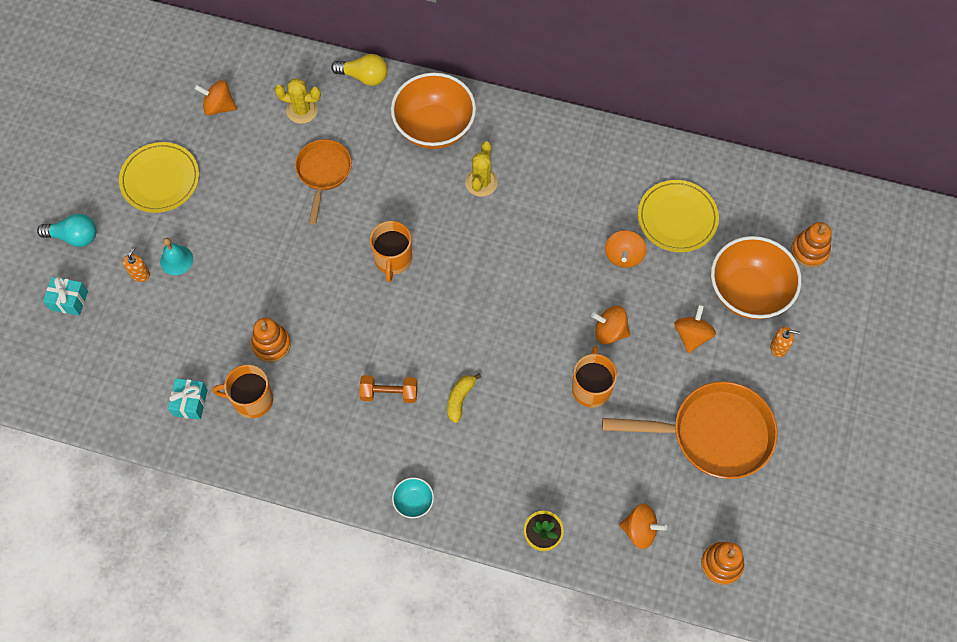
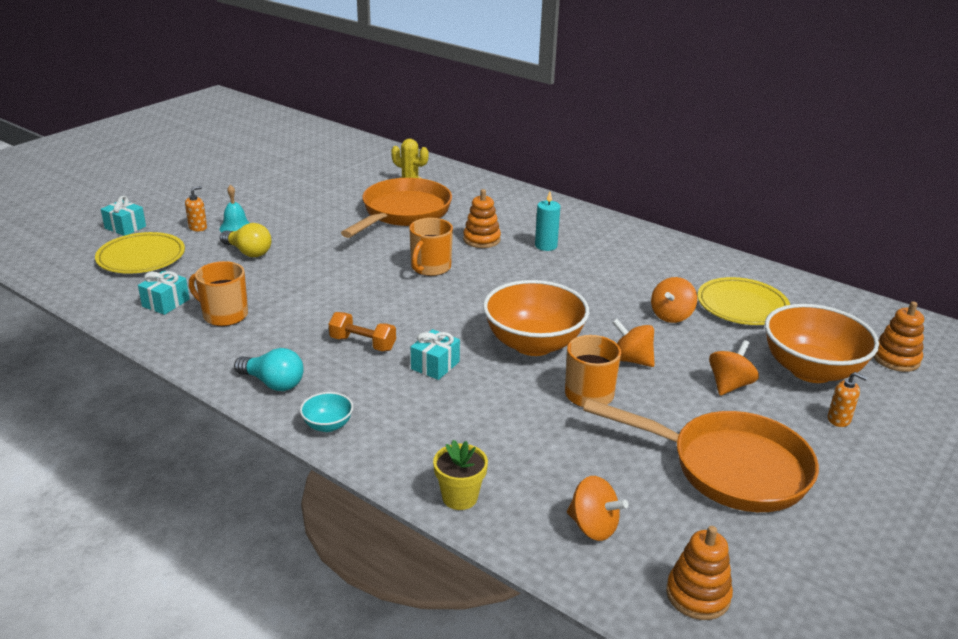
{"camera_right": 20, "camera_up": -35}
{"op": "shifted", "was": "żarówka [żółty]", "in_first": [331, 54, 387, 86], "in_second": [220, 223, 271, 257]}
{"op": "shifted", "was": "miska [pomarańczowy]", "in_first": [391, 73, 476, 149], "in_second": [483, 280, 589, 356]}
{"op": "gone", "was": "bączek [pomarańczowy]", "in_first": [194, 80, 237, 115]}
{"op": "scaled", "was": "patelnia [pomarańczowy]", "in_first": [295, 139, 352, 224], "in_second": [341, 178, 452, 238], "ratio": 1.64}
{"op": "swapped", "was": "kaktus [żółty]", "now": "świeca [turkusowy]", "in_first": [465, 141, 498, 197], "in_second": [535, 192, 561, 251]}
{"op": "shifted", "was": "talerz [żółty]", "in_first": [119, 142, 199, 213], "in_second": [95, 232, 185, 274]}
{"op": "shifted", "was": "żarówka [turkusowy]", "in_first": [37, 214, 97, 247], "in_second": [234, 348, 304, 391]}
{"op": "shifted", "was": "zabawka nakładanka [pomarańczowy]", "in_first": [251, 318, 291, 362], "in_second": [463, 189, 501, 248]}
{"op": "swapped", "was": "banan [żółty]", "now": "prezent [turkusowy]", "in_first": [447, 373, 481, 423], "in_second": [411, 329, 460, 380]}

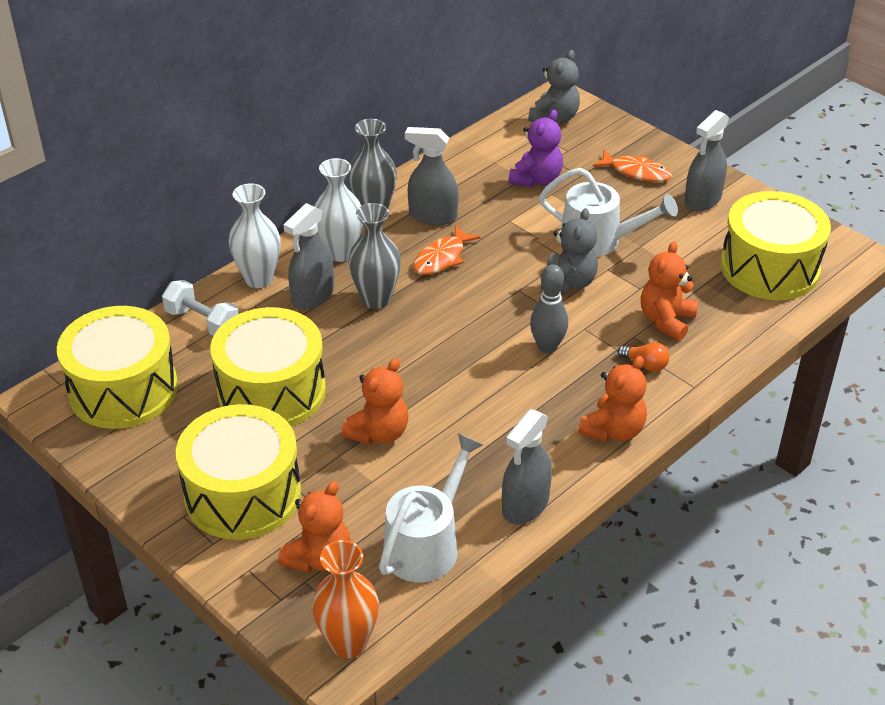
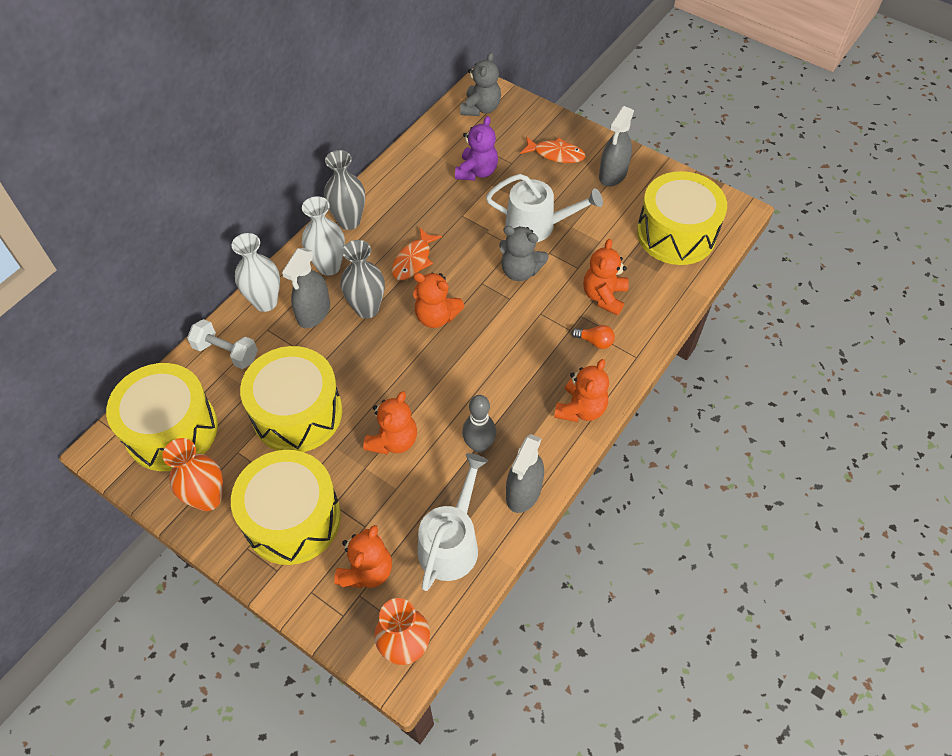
{"camera_right": -10, "camera_up": 15}
{"op": "gone", "was": "spryskiwacz [szary]", "in_first": [405, 127, 459, 225]}
{"op": "rotated", "was": "miś [szary]", "in_first": [541, 208, 598, 293], "in_second": [499, 226, 549, 281], "clockwise": 105}
{"op": "shifted", "was": "kręgiel [szary]", "in_first": [530, 264, 568, 353], "in_second": [462, 395, 496, 453]}
{"op": "new", "now": "miś [pomarańczowy]", "in_second": [413, 272, 465, 328]}
{"op": "new", "now": "wazon [pomarańczowy]", "in_second": [162, 438, 223, 511]}

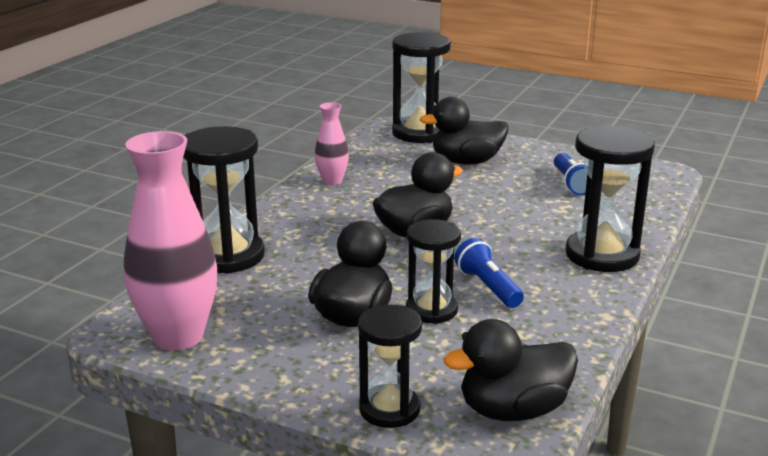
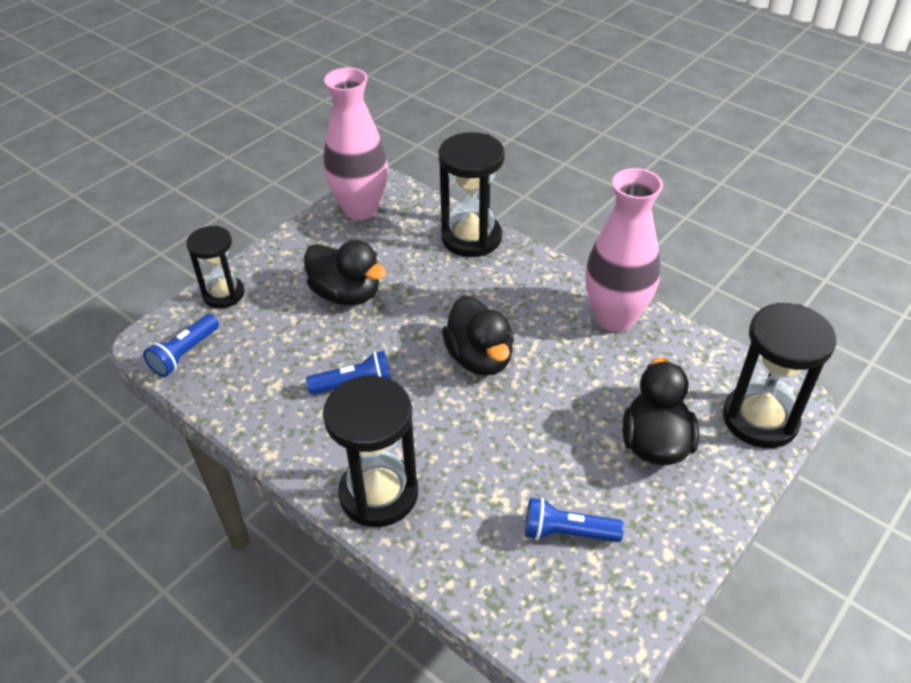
{"camera_right": 105, "camera_up": 20}
{"op": "scaled", "was": "wazon [różowy]", "in_first": [315, 102, 349, 185], "in_second": [585, 168, 663, 332], "ratio": 1.94}
{"op": "gone", "was": "klepsydra [czarny]", "in_first": [406, 219, 461, 324]}
{"op": "swapped", "was": "kaczka [czarny]", "now": "latarka [niebieski]", "in_first": [444, 319, 578, 421], "in_second": [143, 314, 219, 377]}

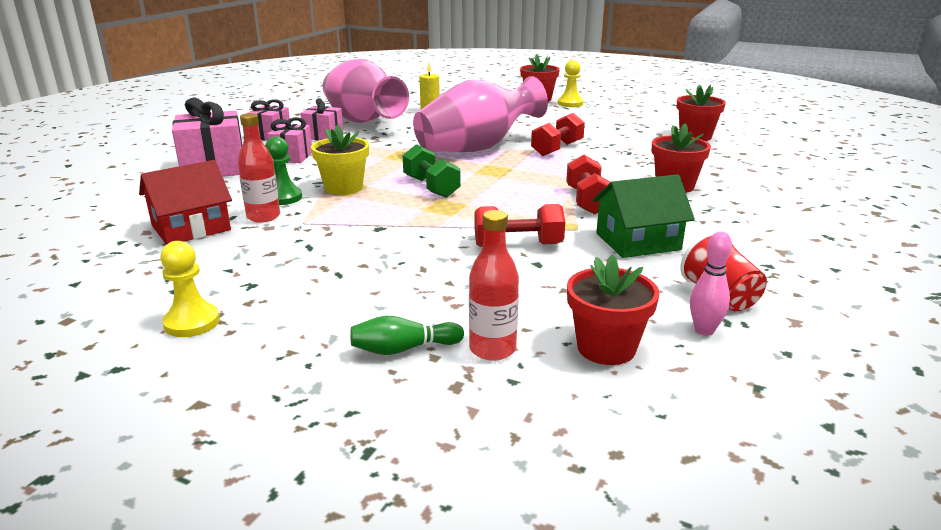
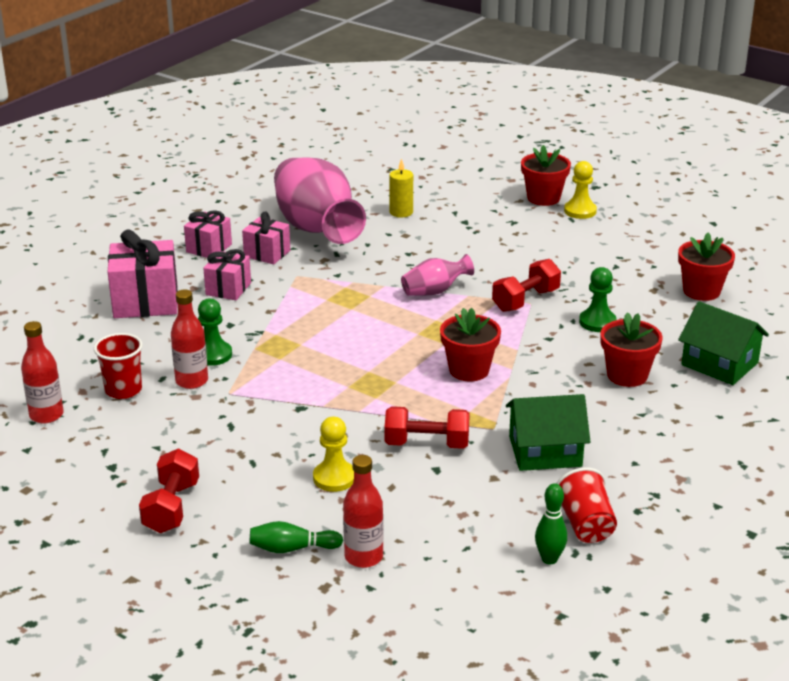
{"camera_right": 10, "camera_up": 5}
{"op": "scaled", "was": "wazon [różowy]", "in_first": [413, 76, 548, 152], "in_second": [401, 254, 474, 296], "ratio": 0.46}
{"op": "gone", "was": "doniczka [żółty]", "in_first": [311, 124, 369, 195]}
{"op": "gone", "was": "hantel [zielony]", "in_first": [403, 144, 461, 198]}
{"op": "shifted", "was": "hantel [czerwony]", "in_first": [566, 155, 610, 215], "in_second": [139, 449, 199, 533]}
{"op": "swapped", "was": "domek [czerwony]", "now": "szklanka [czerwony]", "in_first": [139, 160, 232, 245], "in_second": [94, 333, 143, 399]}
{"op": "repainted", "was": "kręgiel [różowy]", "now": "kręgiel [zielony]", "in_first": [690, 231, 732, 336], "in_second": [535, 483, 567, 564]}
{"op": "shifted", "was": "pionek [żółty]", "in_first": [160, 241, 220, 337], "in_second": [313, 417, 354, 492]}
{"op": "shifted", "was": "doniczka [czerwony]", "in_first": [567, 255, 659, 365], "in_second": [440, 308, 501, 381]}
{"op": "new", "now": "pionek [zielony]", "in_second": [579, 267, 617, 332]}
{"op": "new", "now": "domek [zielony]", "in_second": [678, 301, 769, 385]}
{"op": "new", "now": "butelka [czerwony]", "in_second": [21, 321, 64, 423]}

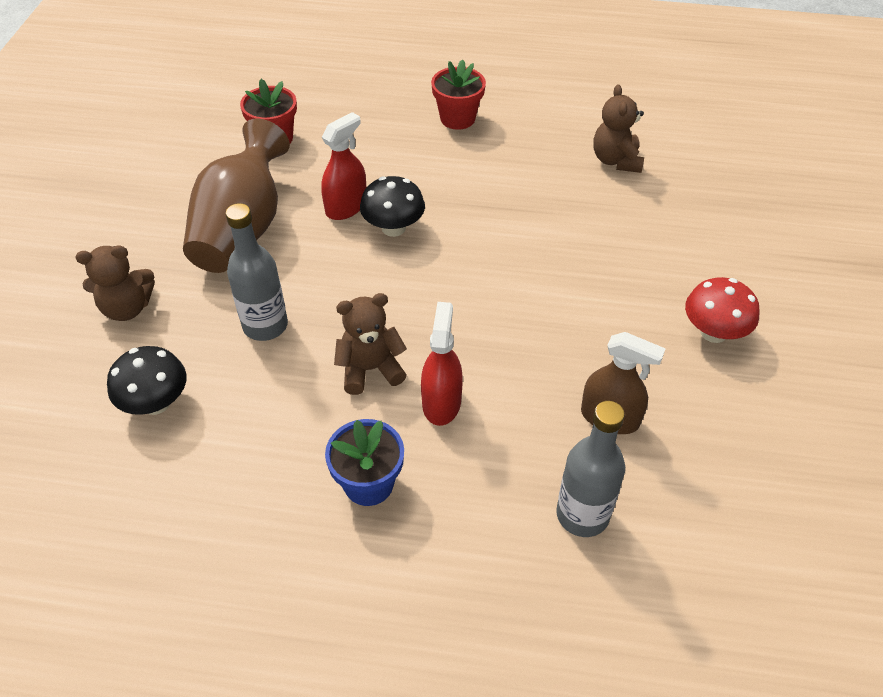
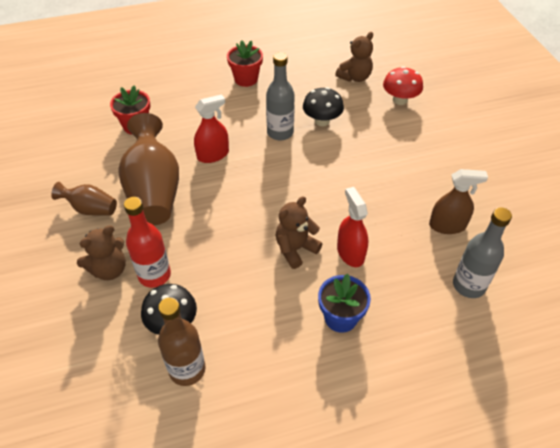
{"camera_right": -25, "camera_up": 0}
{"op": "rotated", "was": "miś [brązowy]", "in_first": [594, 84, 644, 173], "in_second": [335, 32, 373, 82], "clockwise": -105}
{"op": "rotated", "was": "spryskiwacz [czerwony]", "in_first": [321, 112, 366, 220], "in_second": [194, 94, 229, 163], "clockwise": 45}
{"op": "shifted", "was": "grzyb [czarny]", "in_first": [360, 176, 425, 237], "in_second": [303, 87, 344, 126]}
{"op": "shifted", "was": "butelka [szary]", "in_first": [226, 203, 288, 341], "in_second": [266, 52, 295, 141]}
{"op": "shifted", "was": "grzyb [czerwony]", "in_first": [685, 277, 760, 343], "in_second": [383, 66, 423, 105]}
{"op": "new", "now": "wazon [brązowy]", "in_second": [51, 182, 117, 215]}
{"op": "new", "now": "butelka [czerwony]", "in_second": [124, 197, 171, 288]}
{"op": "new", "now": "butelka [brązowy]", "in_second": [158, 297, 205, 386]}

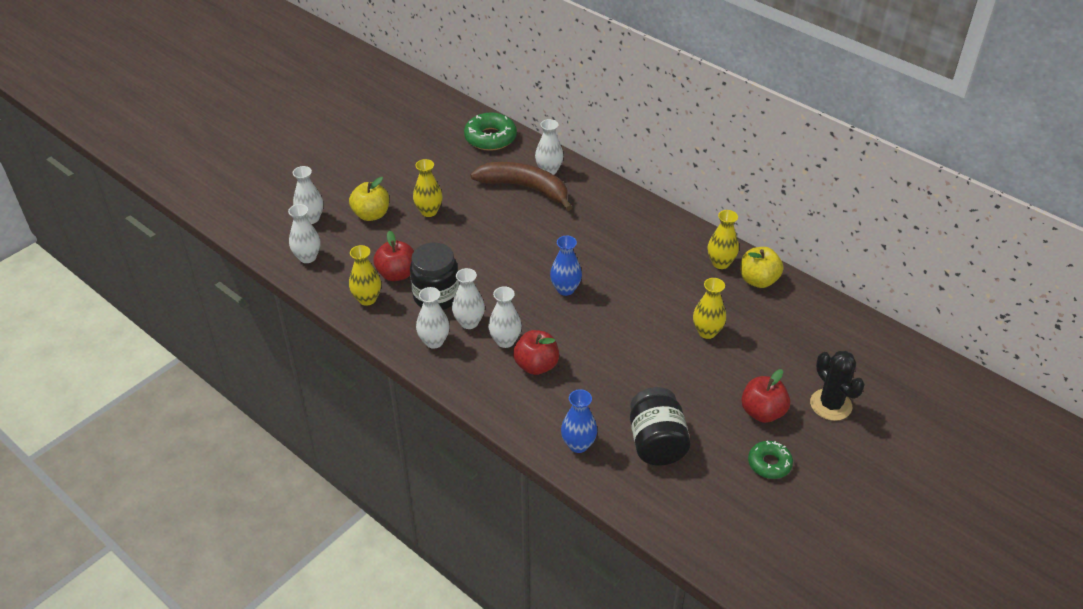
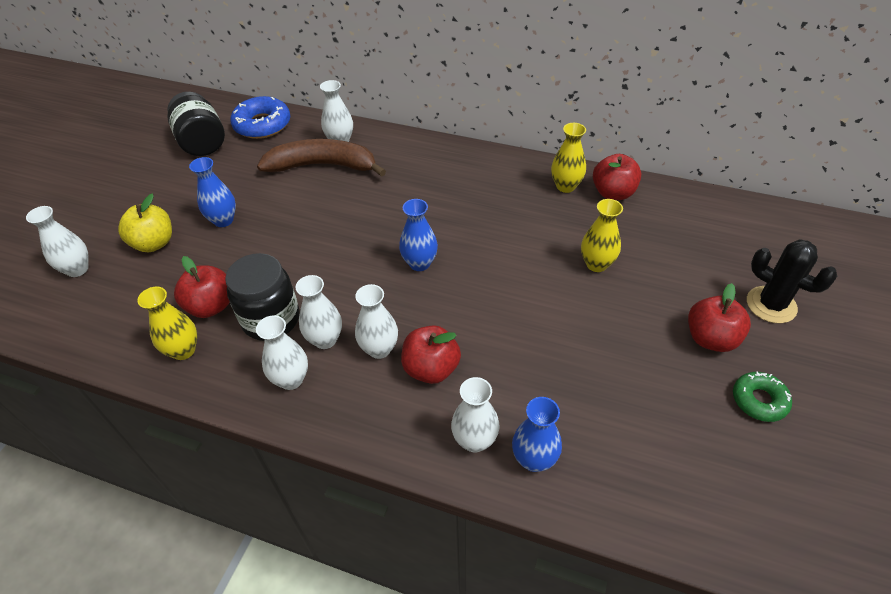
{"camera_right": -20, "camera_up": 5}
{"op": "repainted", "was": "donut [zielony]", "now": "donut [niebieski]", "in_first": [464, 113, 517, 151], "in_second": [230, 96, 290, 139]}
{"op": "repainted", "was": "wazon [żółty]", "now": "wazon [niebieski]", "in_first": [413, 159, 443, 217], "in_second": [189, 157, 236, 227]}
{"op": "shifted", "was": "wazon [biały]", "in_first": [288, 204, 320, 263], "in_second": [451, 377, 499, 452]}
{"op": "repainted", "was": "jabłko [żółty]", "now": "jabłko [czerwony]", "in_first": [740, 247, 784, 288], "in_second": [593, 154, 641, 200]}
{"op": "shifted", "was": "słoik [czarny]", "in_first": [630, 387, 691, 466], "in_second": [167, 92, 225, 156]}

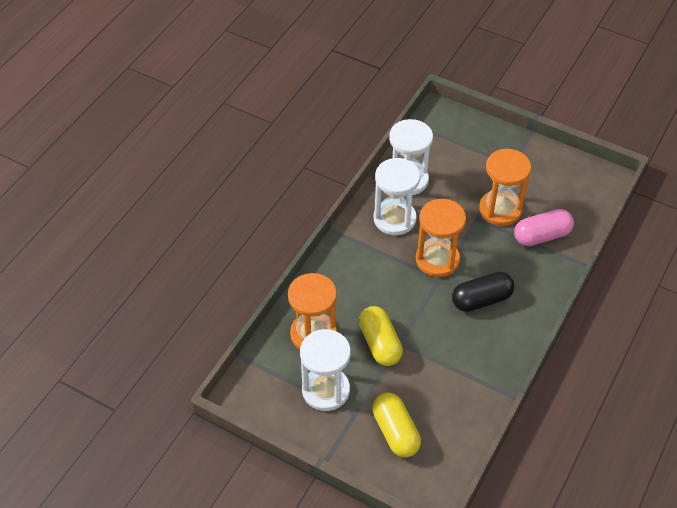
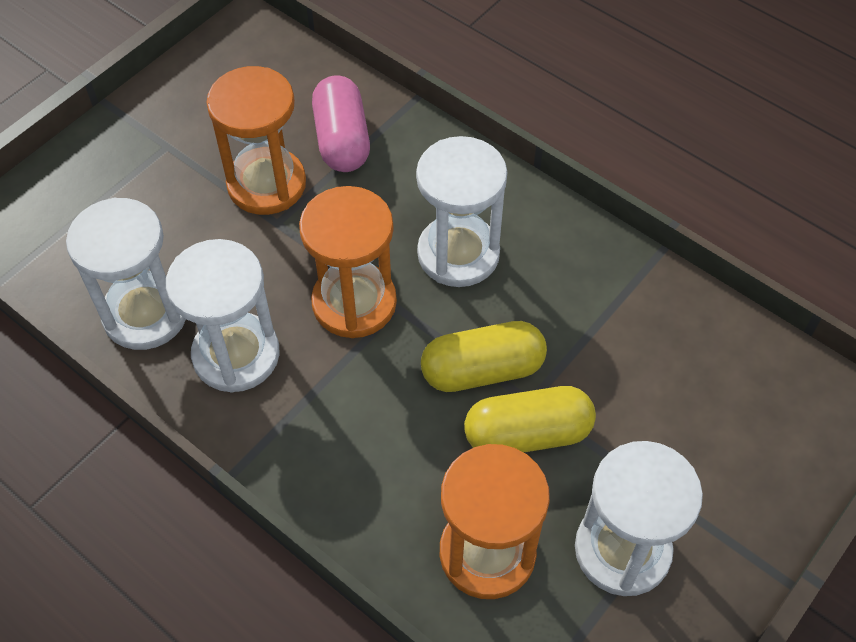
{"camera_right": -80, "camera_up": 5}
{"op": "swapped", "was": "kapsułka [czarny]", "now": "klepsydra [biały]", "in_first": [452, 272, 514, 312], "in_second": [416, 136, 507, 287]}
{"op": "shifted", "was": "kapsułka [żółty]", "in_first": [372, 393, 421, 457], "in_second": [421, 321, 547, 392]}

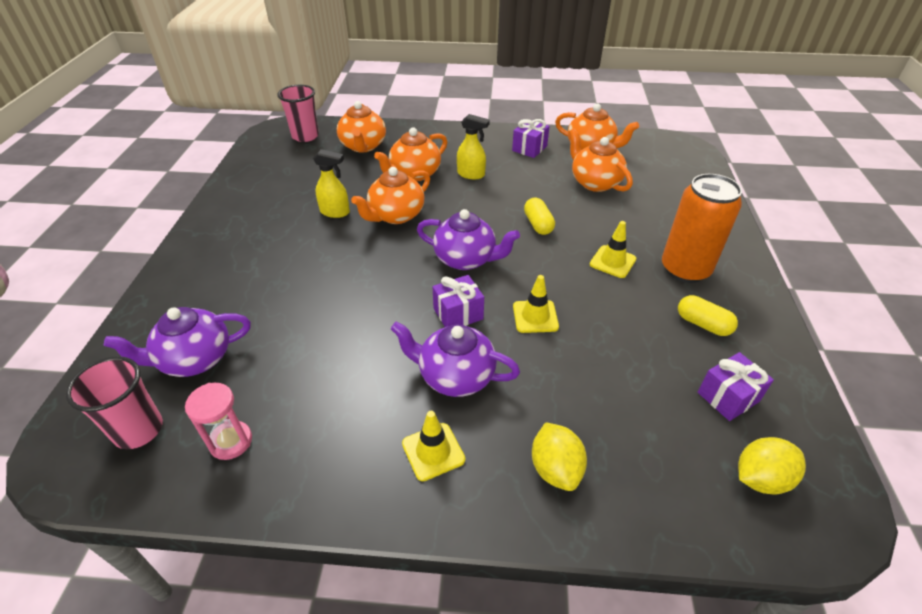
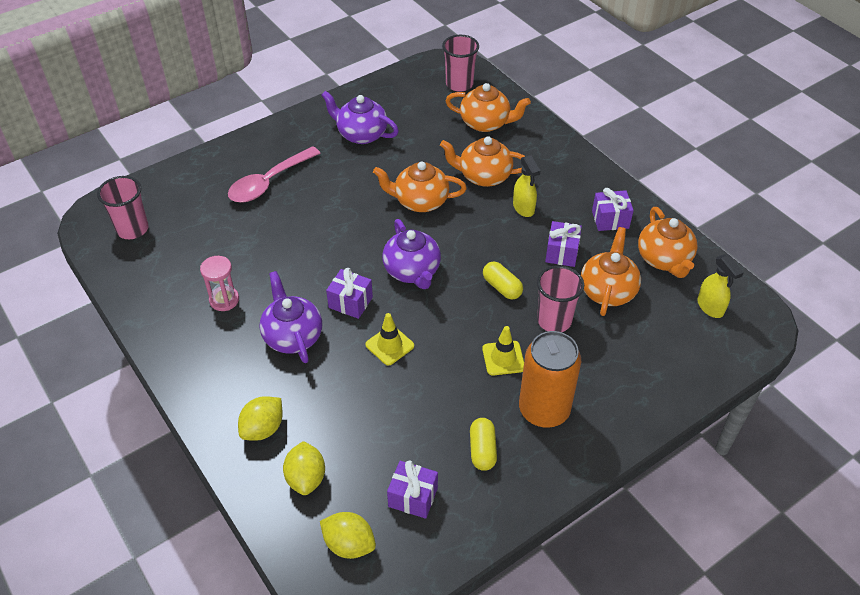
{"camera_right": 50, "camera_up": 5}
{"op": "rotated", "was": "imbryk [pomarańczowy]", "in_first": [337, 101, 386, 153], "in_second": [445, 83, 531, 132], "clockwise": -120}
{"op": "shifted", "was": "spryskiwacz [żółty]", "in_first": [313, 149, 350, 218], "in_second": [697, 254, 744, 318]}
{"op": "rotated", "was": "kapsułka [żółty]", "in_first": [524, 198, 555, 235], "in_second": [483, 261, 523, 299], "clockwise": -75}
{"op": "shifted", "was": "imbryk [fioletowy]", "in_first": [104, 307, 251, 377], "in_second": [321, 91, 399, 144]}
{"op": "shifted", "was": "klepsydra [różowy]", "in_first": [185, 383, 252, 460], "in_second": [200, 256, 239, 311]}
{"op": "gone", "was": "pachołek [żółty]", "in_first": [402, 411, 465, 481]}
{"op": "new", "now": "łyżka [różowy]", "in_second": [228, 146, 321, 203]}
{"op": "new", "now": "prezent [fioletowy]", "in_second": [545, 221, 582, 267]}
{"op": "new", "now": "szklanka [różowy]", "in_second": [537, 265, 584, 332]}
{"op": "new", "now": "cytryna [żółty]", "in_second": [283, 441, 325, 495]}

